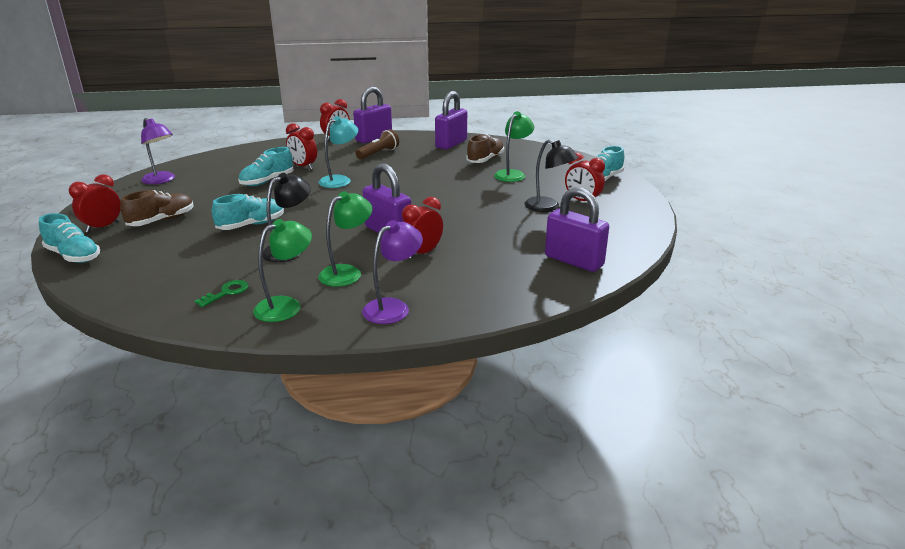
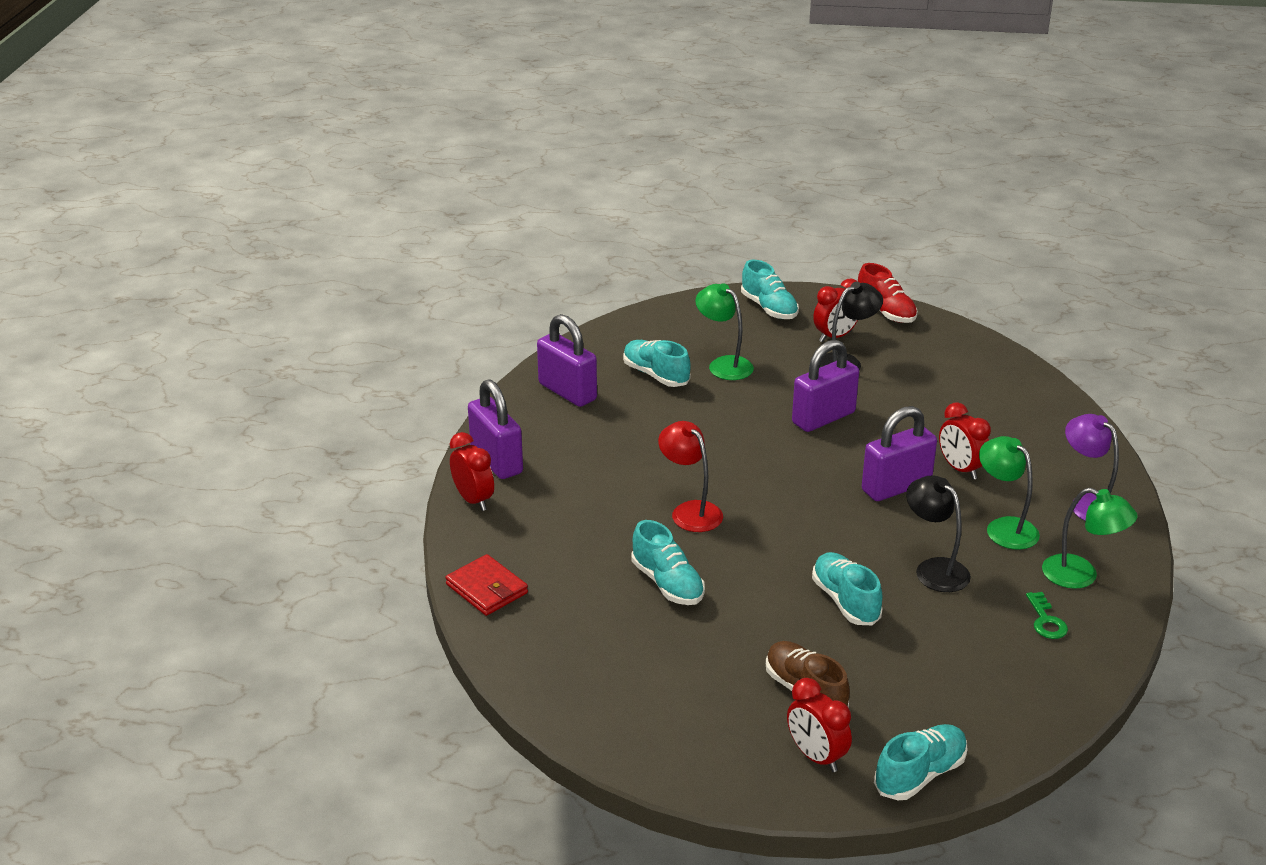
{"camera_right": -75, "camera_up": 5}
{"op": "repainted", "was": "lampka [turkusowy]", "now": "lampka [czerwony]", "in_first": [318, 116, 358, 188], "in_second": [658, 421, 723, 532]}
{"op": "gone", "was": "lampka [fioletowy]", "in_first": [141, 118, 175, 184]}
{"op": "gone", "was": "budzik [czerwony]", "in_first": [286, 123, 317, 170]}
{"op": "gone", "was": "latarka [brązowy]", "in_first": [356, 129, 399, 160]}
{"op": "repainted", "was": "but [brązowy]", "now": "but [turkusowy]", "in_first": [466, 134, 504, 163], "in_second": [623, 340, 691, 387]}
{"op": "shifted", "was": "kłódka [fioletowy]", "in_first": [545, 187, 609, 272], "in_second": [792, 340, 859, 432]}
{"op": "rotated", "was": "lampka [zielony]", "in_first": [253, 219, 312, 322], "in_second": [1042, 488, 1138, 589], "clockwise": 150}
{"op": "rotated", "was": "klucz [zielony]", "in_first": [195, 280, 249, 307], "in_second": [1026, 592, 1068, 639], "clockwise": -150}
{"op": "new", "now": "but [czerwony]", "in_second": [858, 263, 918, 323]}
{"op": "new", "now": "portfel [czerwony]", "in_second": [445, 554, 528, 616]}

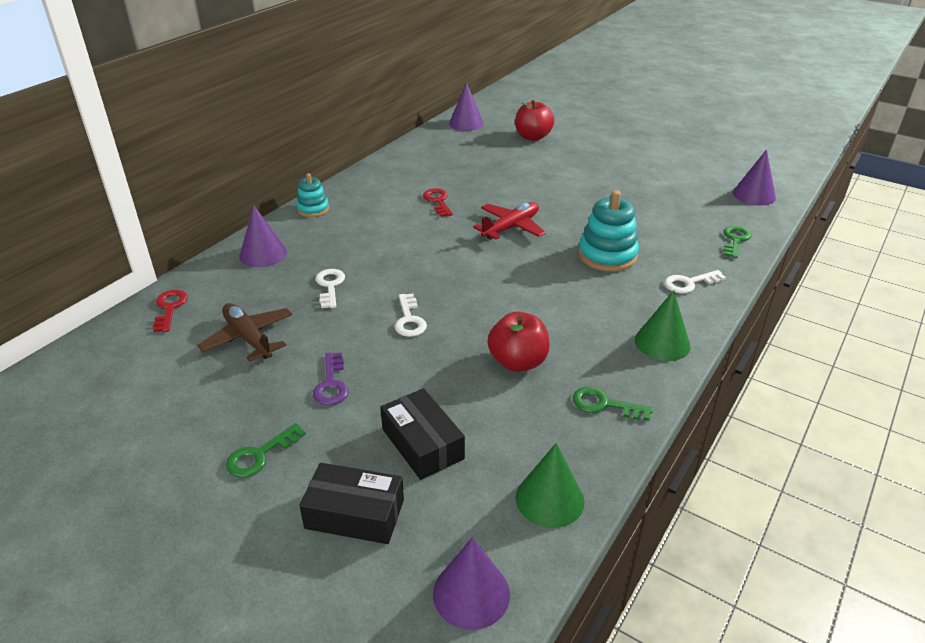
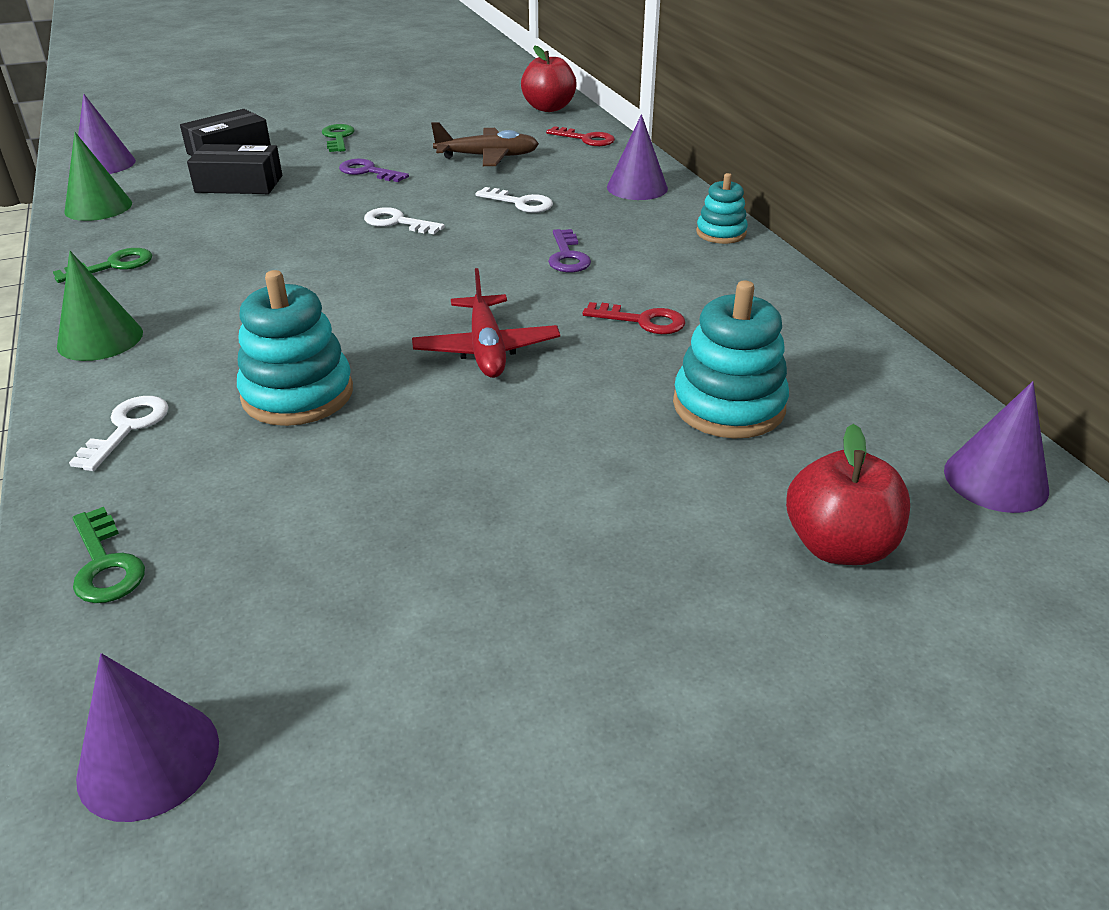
{"camera_right": 125, "camera_up": 0}
{"op": "shifted", "was": "jabłko [czerwony]", "in_first": [487, 312, 550, 372], "in_second": [521, 46, 577, 112]}
{"op": "new", "now": "klucz [fioletowy]", "in_second": [548, 229, 591, 272]}
{"op": "new", "now": "zabawka nakładanka [turkusowy]", "in_second": [673, 281, 789, 438]}

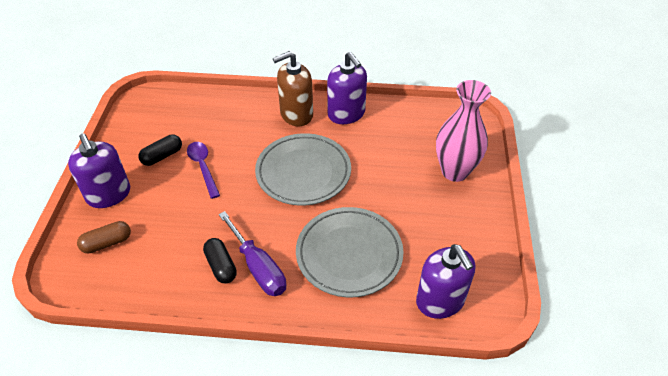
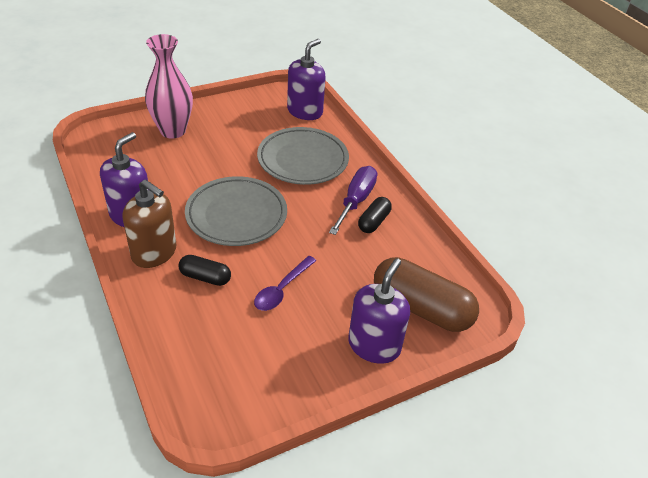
{"camera_right": -125, "camera_up": -5}
{"op": "shifted", "was": "kapsułka [czarny]", "in_first": [138, 134, 182, 166], "in_second": [179, 255, 231, 286]}
{"op": "scaled", "was": "kapsułka [brązowy]", "in_first": [77, 221, 131, 253], "in_second": [374, 257, 479, 332], "ratio": 1.97}

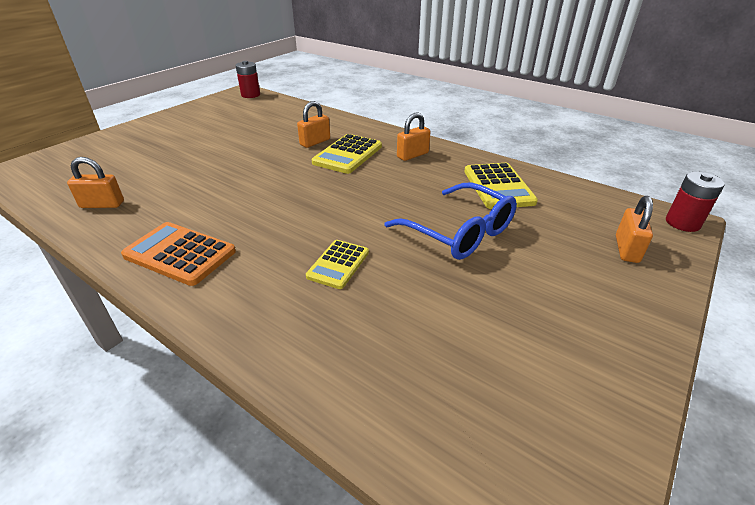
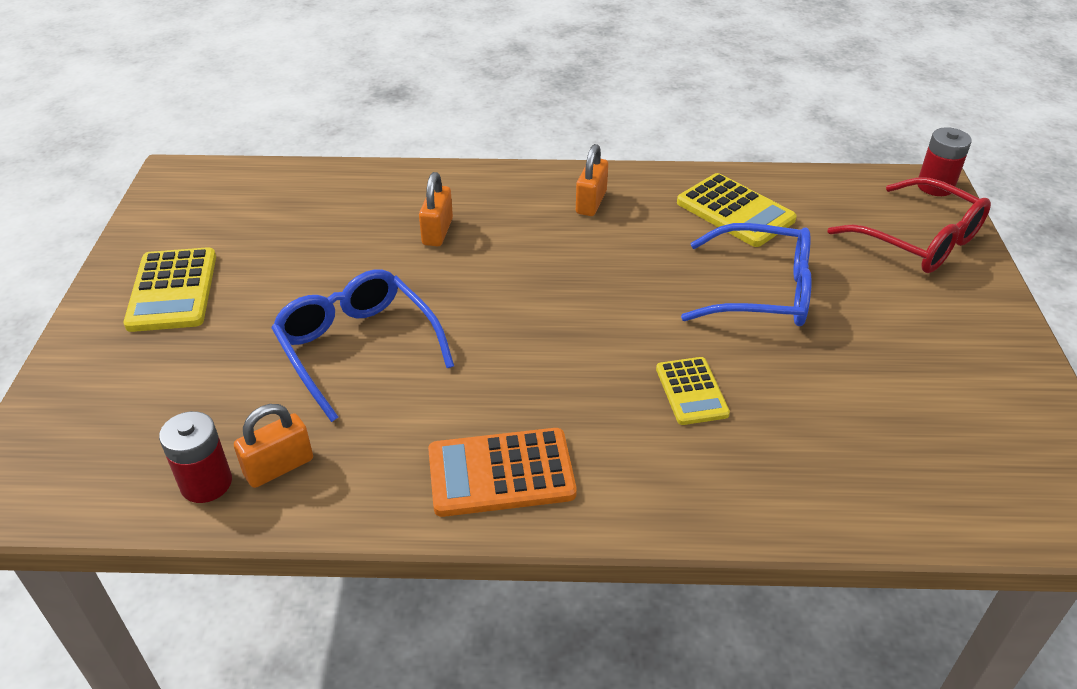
{"camera_right": -35, "camera_up": 5}
{"op": "shifted", "was": "bateria [czerwony]", "in_first": [236, 61, 260, 98], "in_second": [159, 411, 232, 503]}
{"op": "shifted", "was": "kalkulator [żółty]", "in_first": [312, 134, 382, 174], "in_second": [123, 247, 216, 332]}
{"op": "swapped", "was": "kłódka [pomarańczowy]", "now": "okulary [czerwony]", "in_first": [616, 196, 653, 263], "in_second": [828, 177, 991, 273]}
{"op": "new", "now": "okulary [niebieski]", "in_second": [271, 269, 454, 422]}

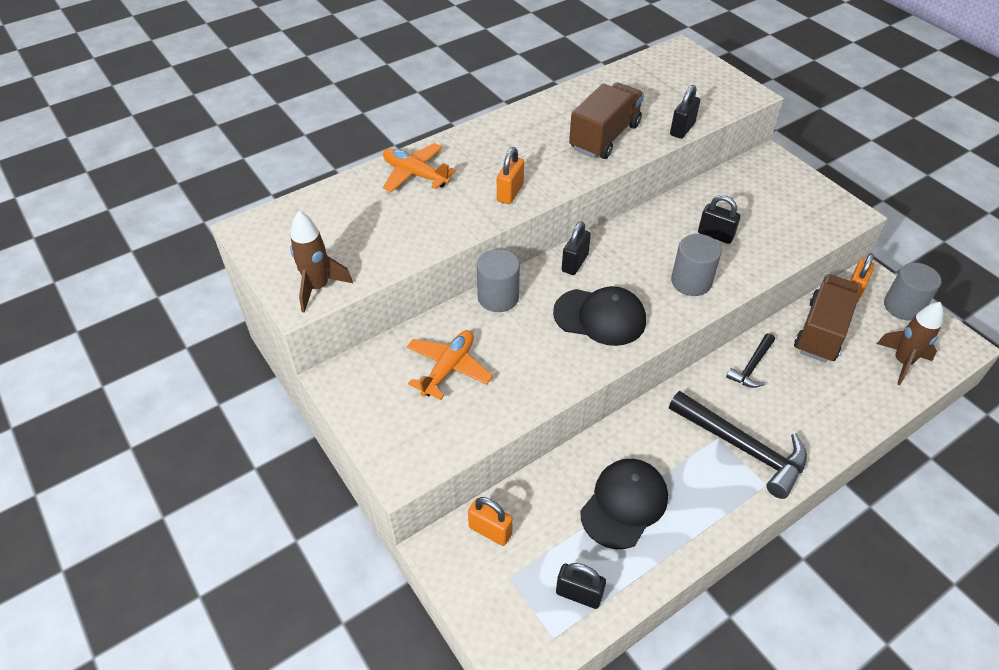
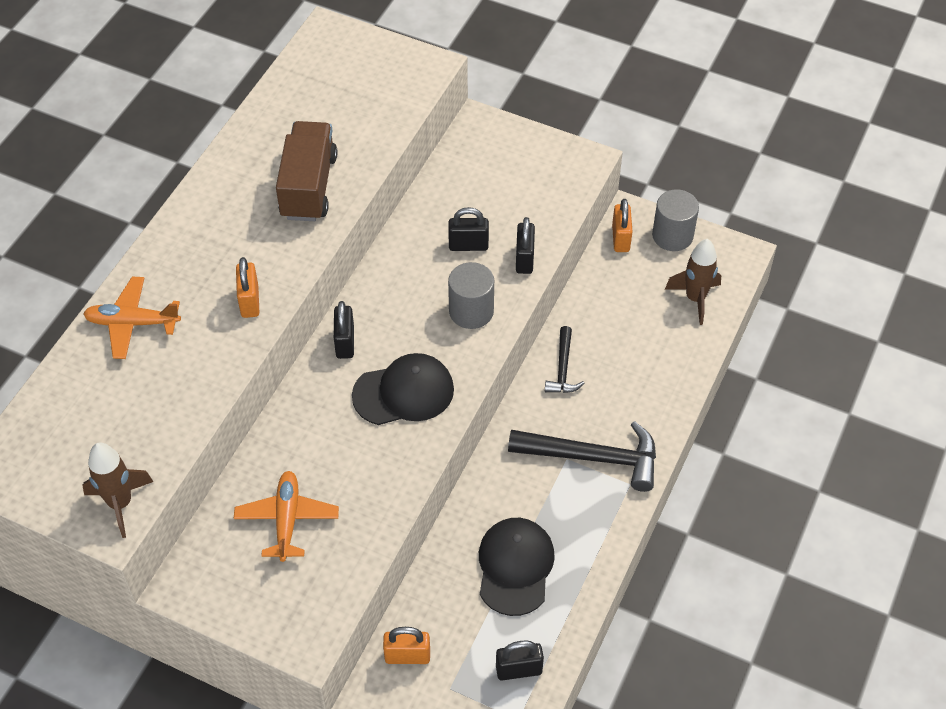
{"camera_right": -30, "camera_up": 5}
{"op": "shifted", "was": "kłódka [czarny]", "in_first": [670, 85, 700, 139], "in_second": [516, 217, 535, 274]}
{"op": "gone", "was": "walec [szary]", "in_first": [477, 249, 520, 312]}
{"op": "gone", "was": "ciężarówka [brązowy]", "in_first": [794, 274, 860, 362]}

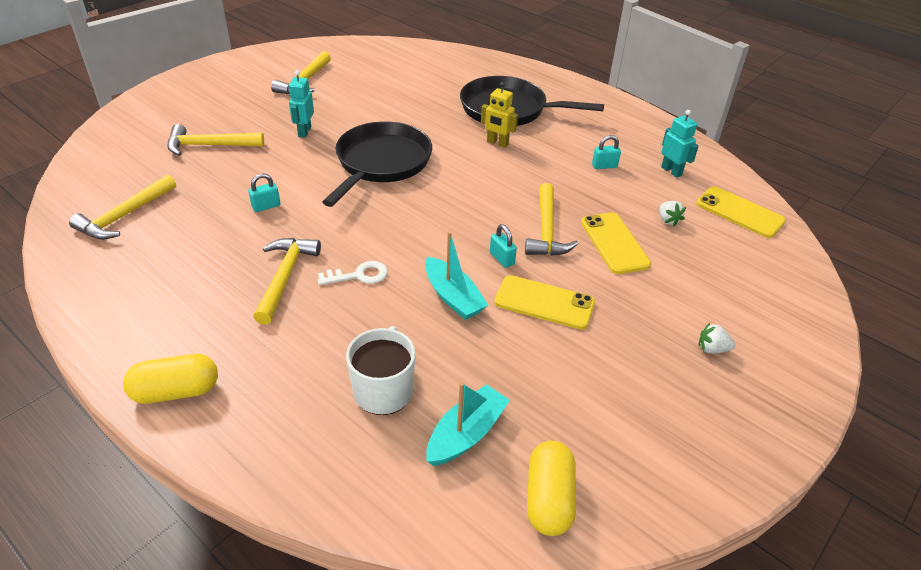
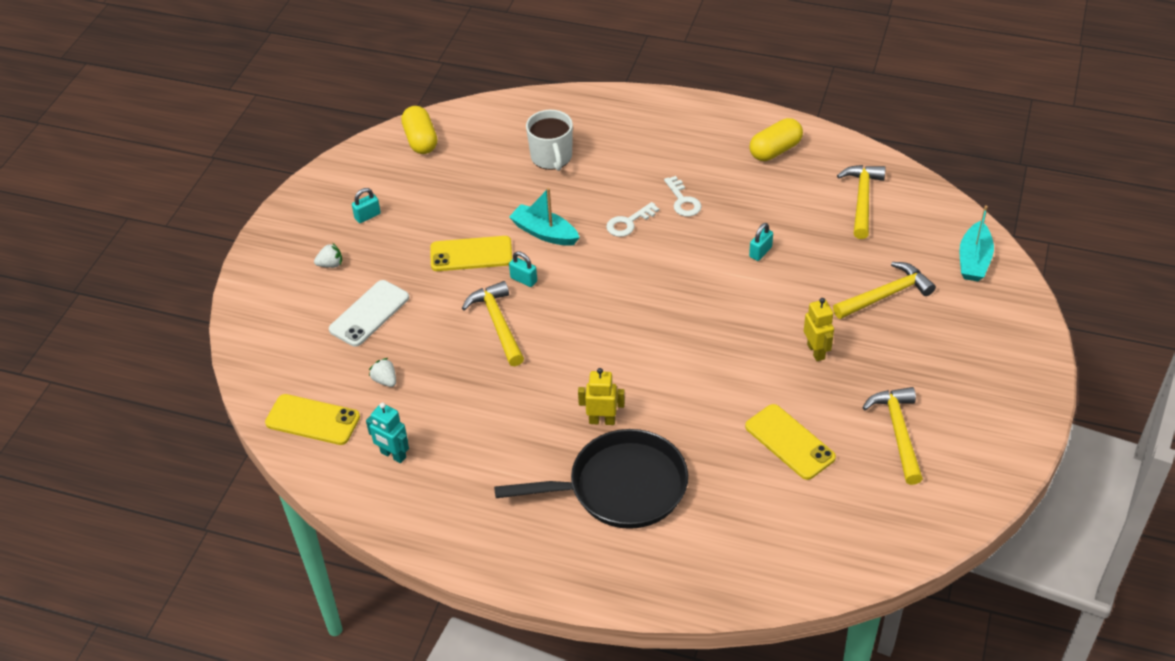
{"camera_right": 160, "camera_up": 5}
{"op": "repainted", "was": "robot [turkusowy]", "now": "robot [żółty]", "in_first": [289, 70, 314, 138], "in_second": [804, 298, 834, 361]}
{"op": "gone", "was": "patelnia [czarny]", "in_first": [323, 121, 432, 207]}
{"op": "shifted", "was": "kłódka [turkusowy]", "in_first": [592, 135, 621, 169], "in_second": [352, 188, 381, 223]}
{"op": "shifted", "was": "telefon [żółty]", "in_first": [581, 213, 651, 274], "in_second": [745, 404, 836, 480]}
{"op": "swapped", "was": "młotek [żółty]", "now": "klucz [biały]", "in_first": [253, 238, 321, 325], "in_second": [664, 176, 702, 217]}
{"op": "shifted", "was": "kapsułka [żółty]", "in_first": [123, 354, 218, 404], "in_second": [750, 118, 803, 161]}
{"op": "shifted", "was": "łódka [turkusowy]", "in_first": [426, 382, 510, 466], "in_second": [959, 205, 994, 281]}
{"op": "new", "now": "telefon [biały]", "in_second": [329, 280, 409, 347]}

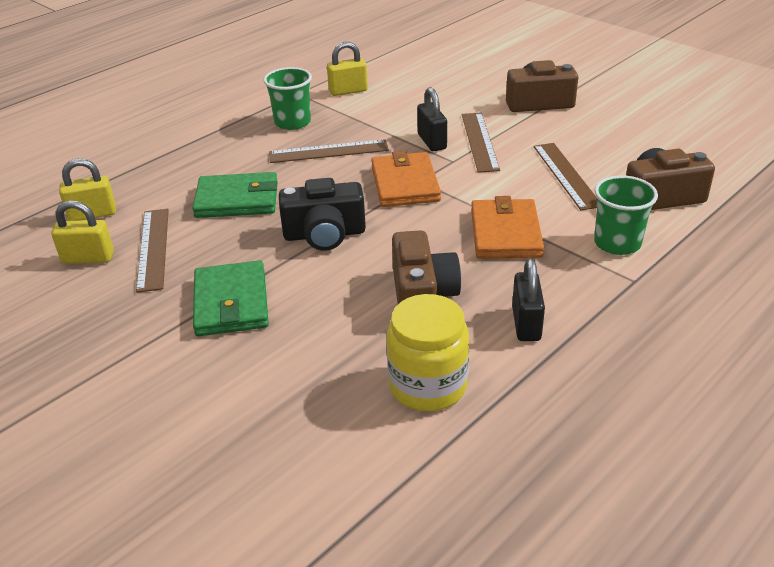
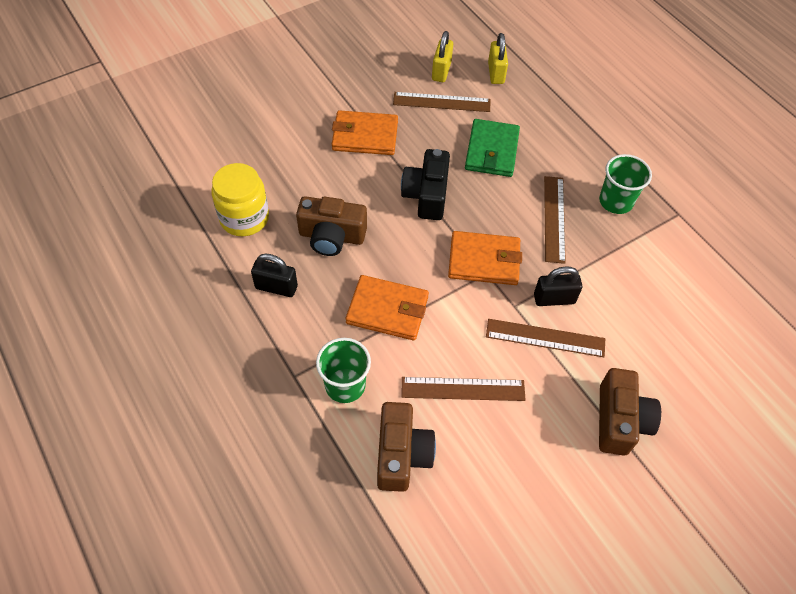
{"camera_right": 100, "camera_up": 20}
{"op": "gone", "was": "kłódka [żółty]", "in_first": [327, 42, 368, 96]}
{"op": "repainted", "was": "portfel [zielony]", "now": "portfel [pomarańczowy]", "in_first": [193, 260, 269, 336], "in_second": [332, 110, 398, 155]}

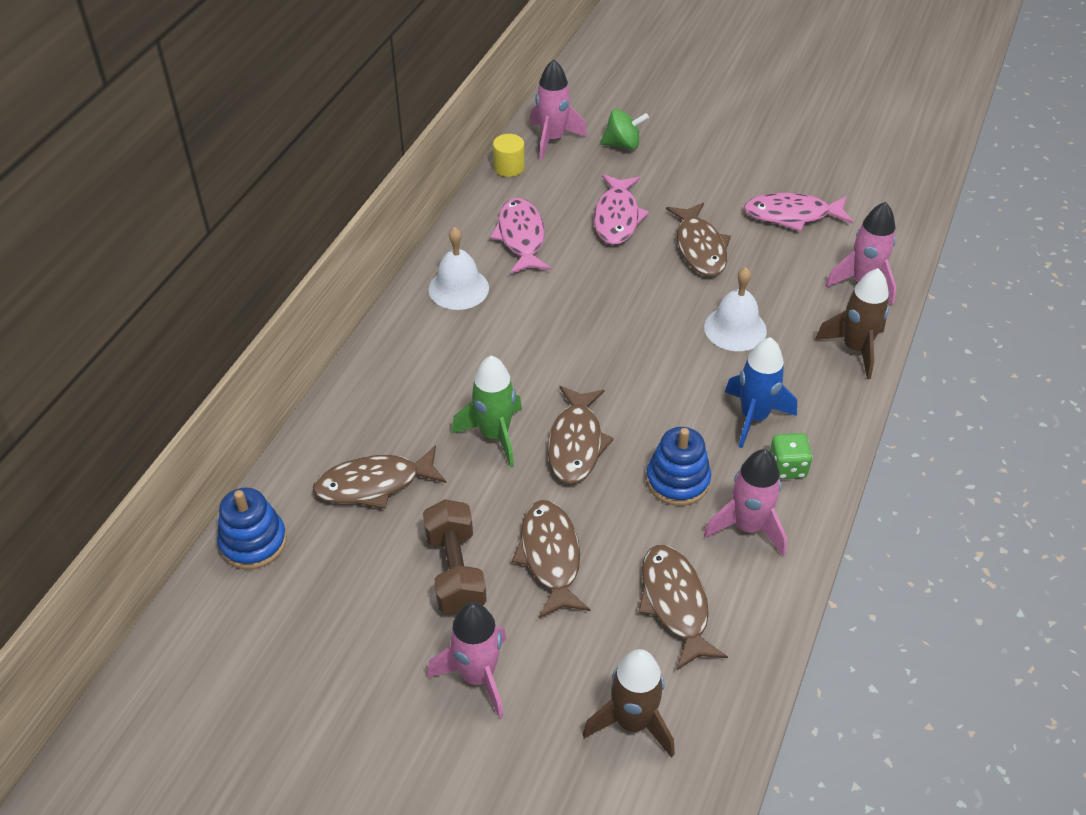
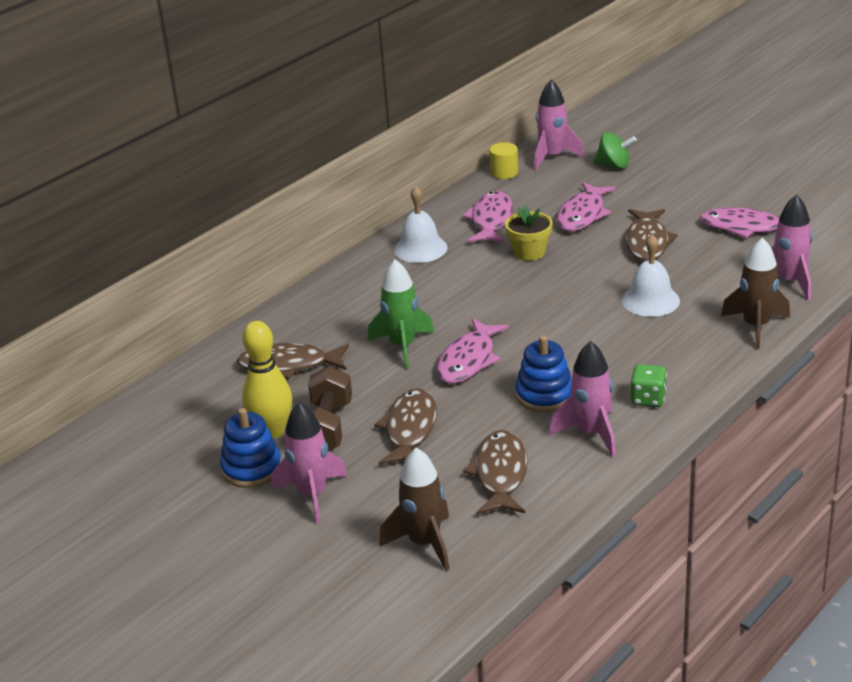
{"camera_right": 20, "camera_up": -15}
{"op": "gone", "was": "rakieta [niebieski]", "in_first": [725, 337, 797, 448]}
{"op": "repainted", "was": "ryba [brązowy]", "now": "ryba [różowy]", "in_first": [548, 386, 614, 484], "in_second": [437, 318, 509, 383]}
{"op": "shifted", "was": "zabawka nakładanka [niebieski]", "in_first": [217, 488, 287, 569], "in_second": [220, 408, 281, 488]}
{"op": "new", "now": "doniczka [żółty]", "in_second": [505, 205, 553, 261]}
{"op": "new", "now": "kręgiel [żółty]", "in_second": [242, 321, 292, 439]}

